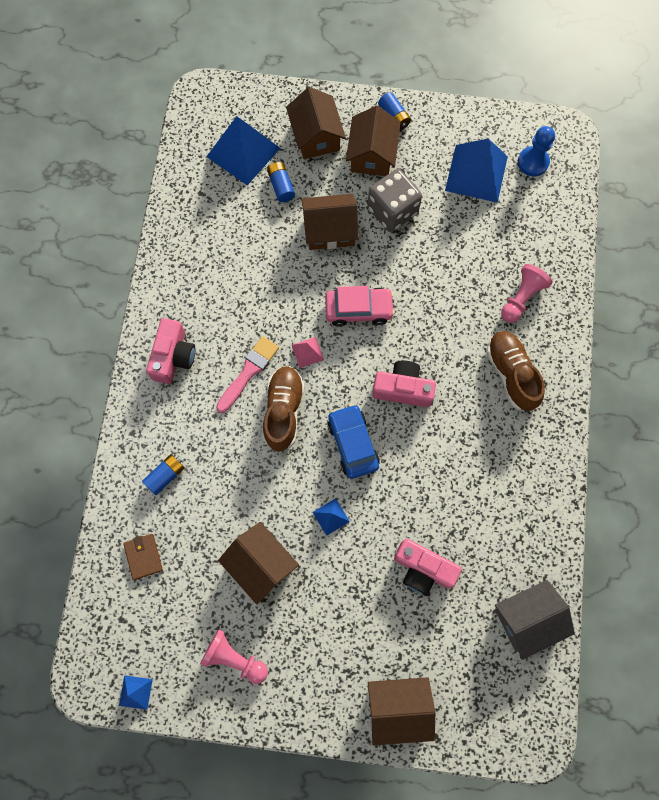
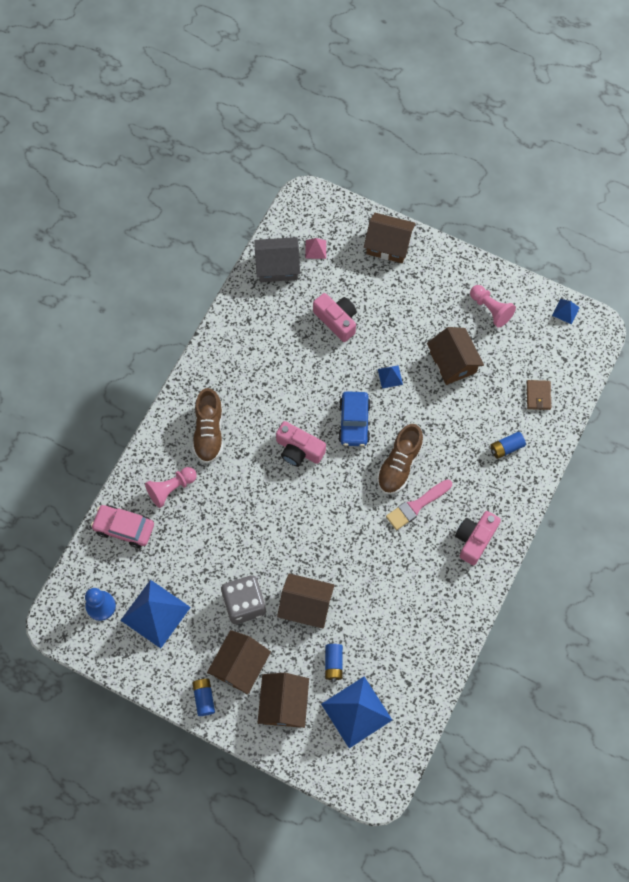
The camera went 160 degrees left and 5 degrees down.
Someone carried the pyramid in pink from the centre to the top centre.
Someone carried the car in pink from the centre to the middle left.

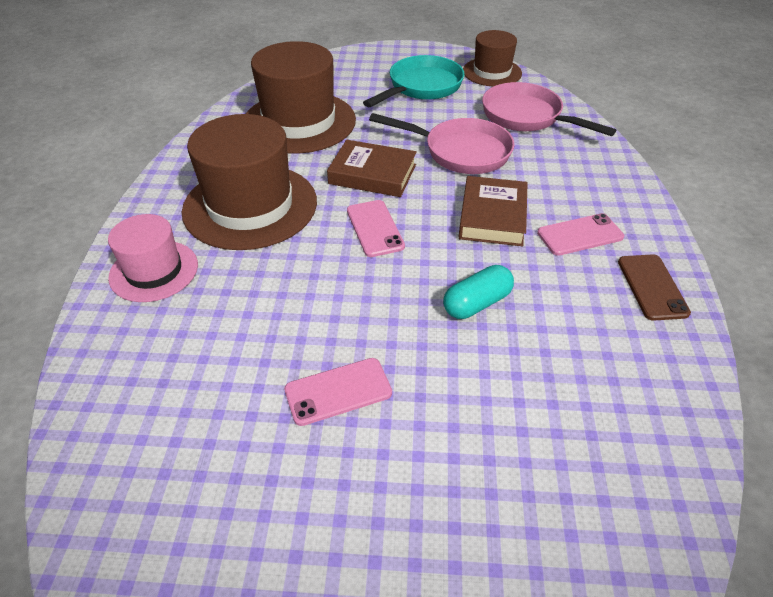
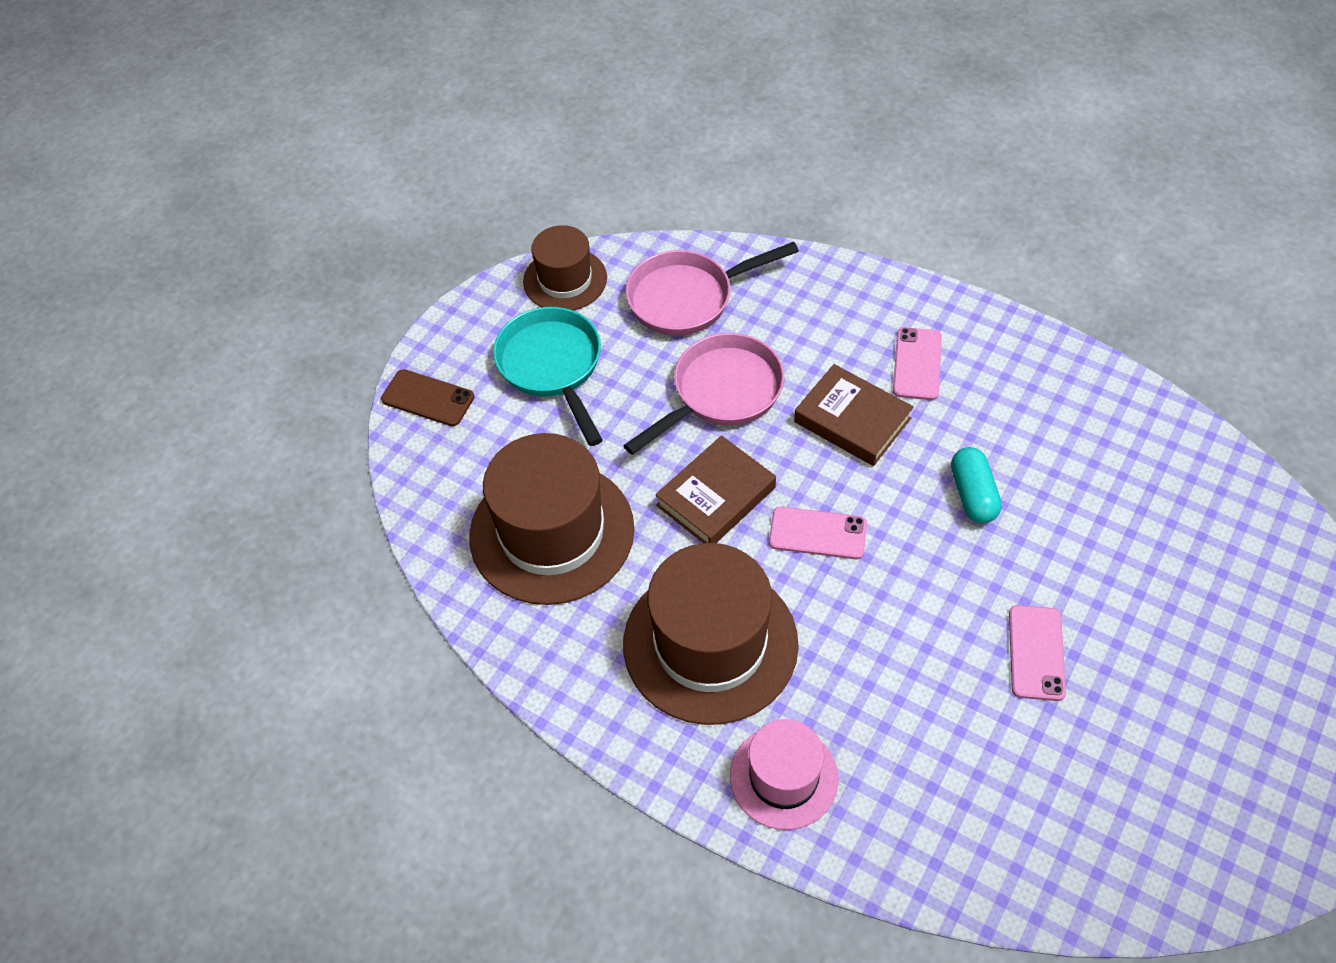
The camera went 60 degrees left and 10 degrees up.
Someone carried the phone in brown from the middle right to the middle left.

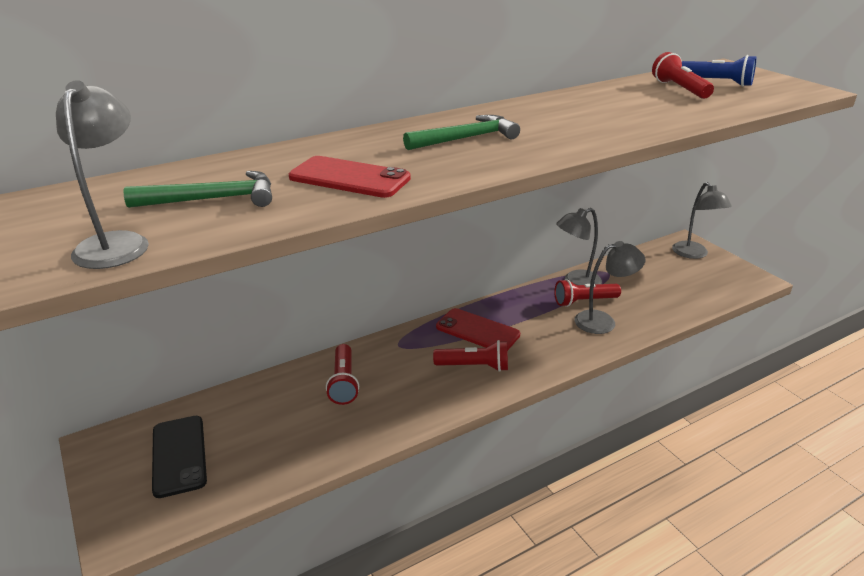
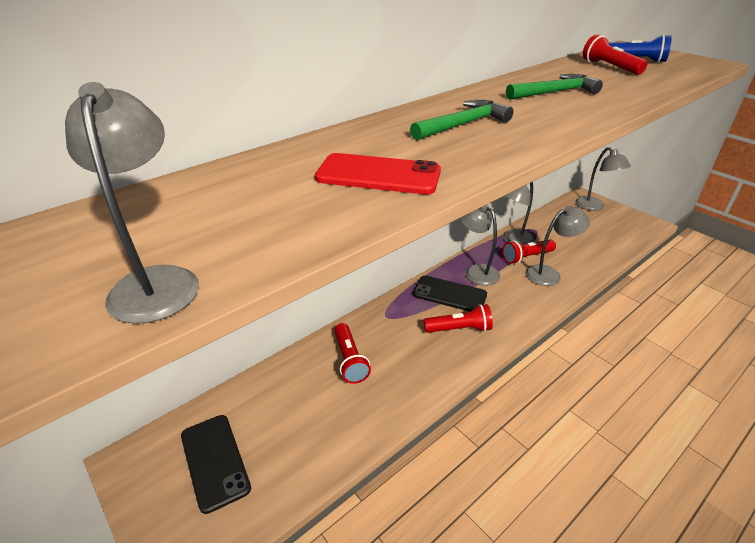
The camera went 10 degrees left and 5 degrees up.
Someone carried the hammer in green (1st from left in the first image) from the top left to the top right.
Someone repainted the phone in red (2nd from left) at the centre, which became the phone in black (2nd from left) at the centre.
Someone put down the lamp in grey (2nd from left) at the centre.

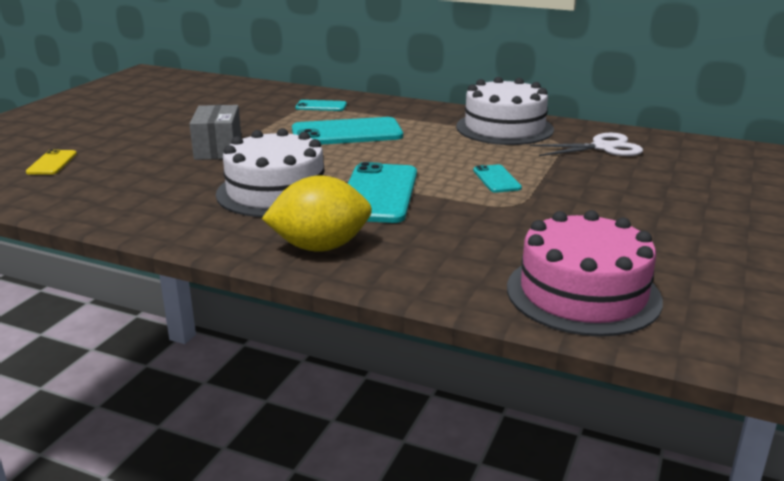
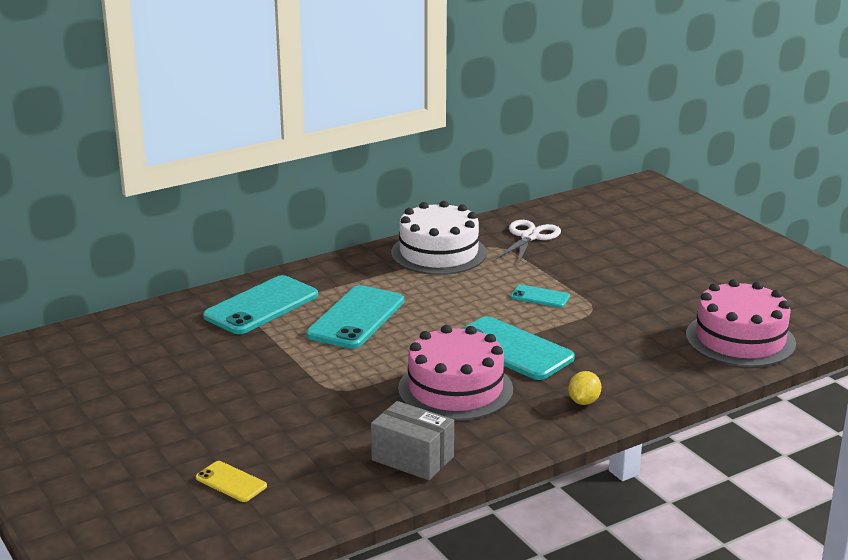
The camera went 55 degrees left and 0 degrees up.
Someone carried the box in grey from the top left to the bottom centre.
Someone repainted the cake in white (1st from left) at the centre, which became the cake in pink (1st from left) at the centre.
Someone scaled the lemon in yellow at the centre by 0.51.
Someone scaled the phone in turquoise (1st from left) at the top centre by 2.00.

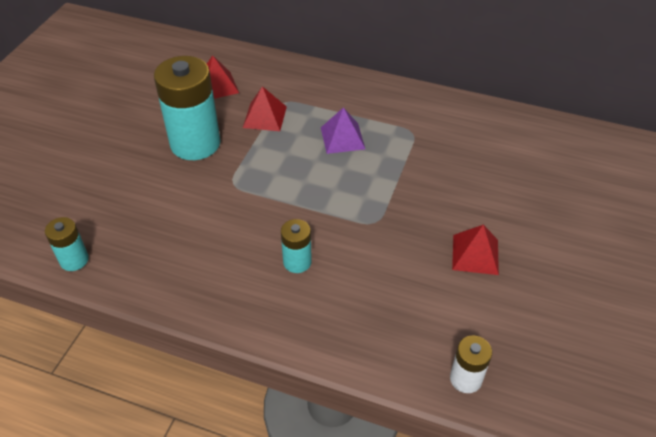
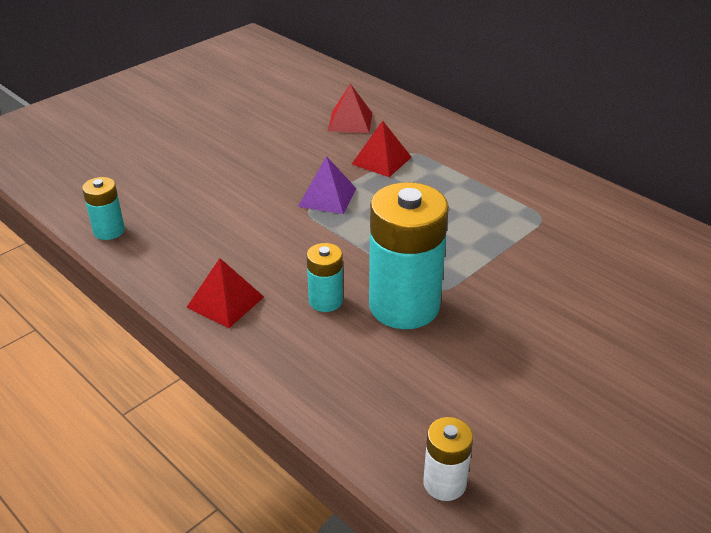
The camera went 25 degrees right and 10 degrees down.
Someone carried the battery in turquoise (2nd from left in the first image) from the top left to the centre.
Someone carried the pyramid in purple from the top centre to the centre.
Someone carried the pyramid in red (3rd from left in the first image) from the middle right to the middle left.

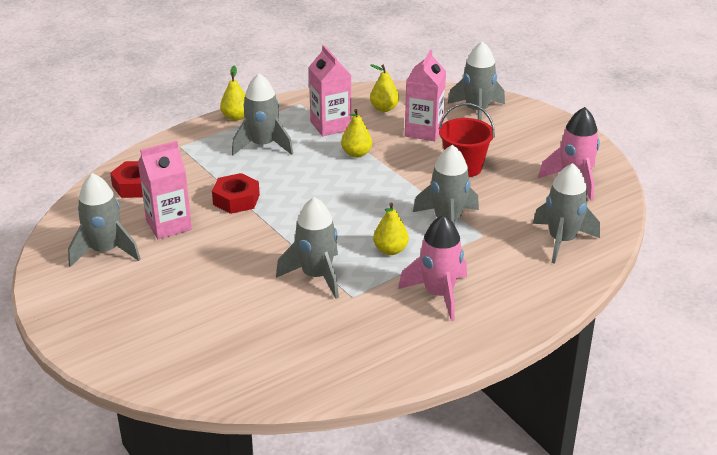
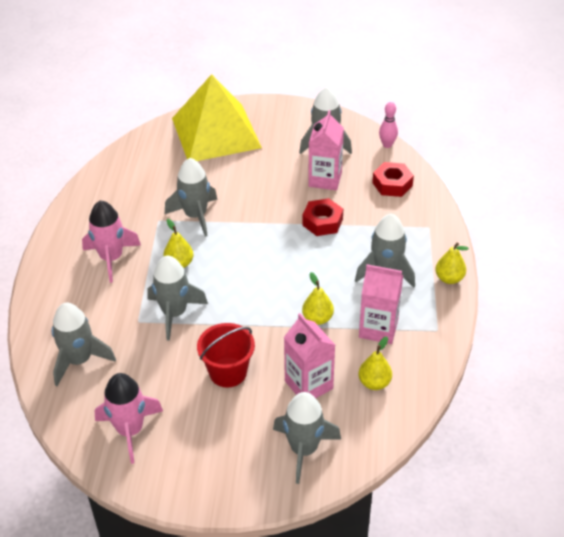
The camera went 130 degrees right and 10 degrees up.
Someone put down the pyramid in yellow at the top centre.
Someone put down the bowling pin in pink at the top right.

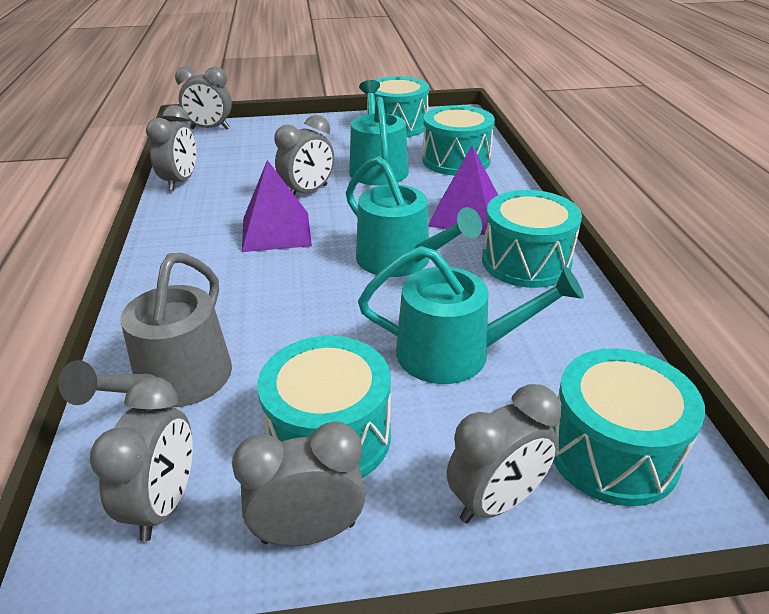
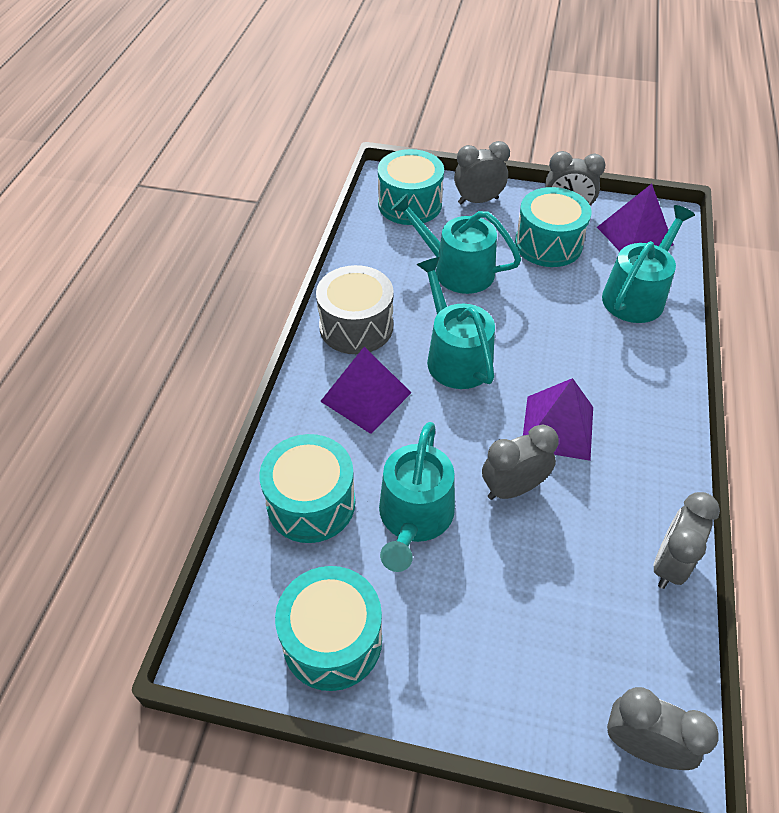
The camera went 160 degrees left and 15 degrees up.
Someone repainted the watering can in grey at the middle left, which became the watering can in turquoise (4th from left) at the top right.
Someone swapped the clock in grey (1st from left) at the bottom left for the pyramid in purple (3rd from left) at the top right.
Someone repainted the drum in turquoise (4th from left) at the middle right, which became the drum in grey at the centre.

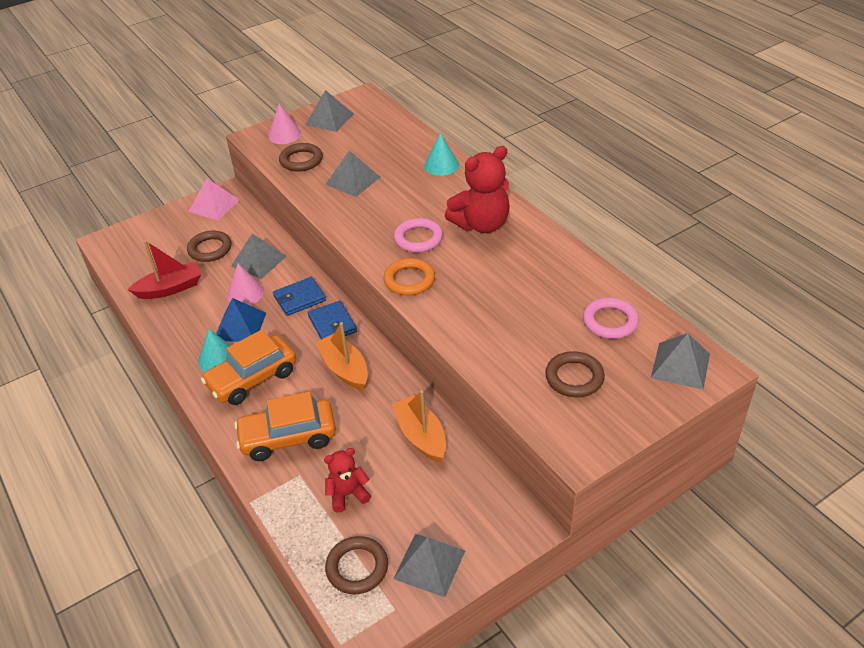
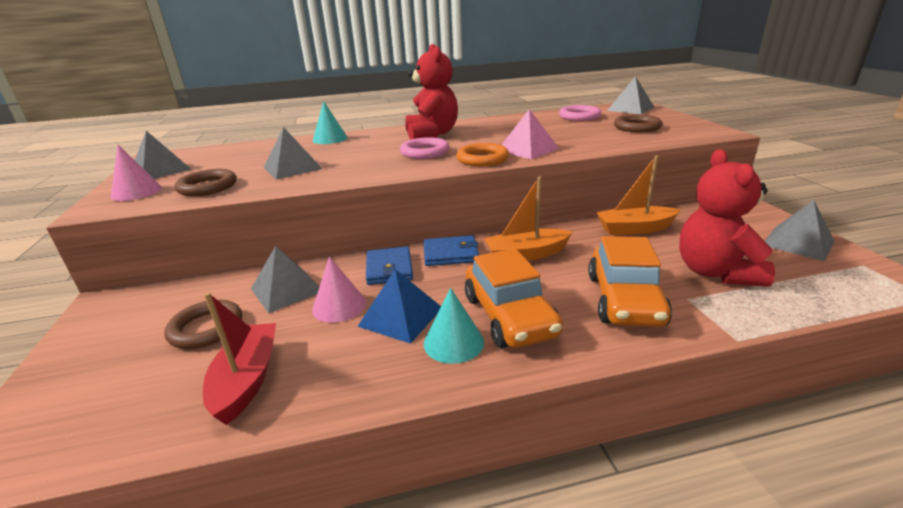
The camera went 70 degrees left and 15 degrees down.
Someone carried the pyramid in pink from the top left to the top centre.
Someone scaled the teddy bear in red (1st from left in the first image) at the bottom centre by 1.78.
Someone took away the ring in brown (3rd from left) at the bottom centre.

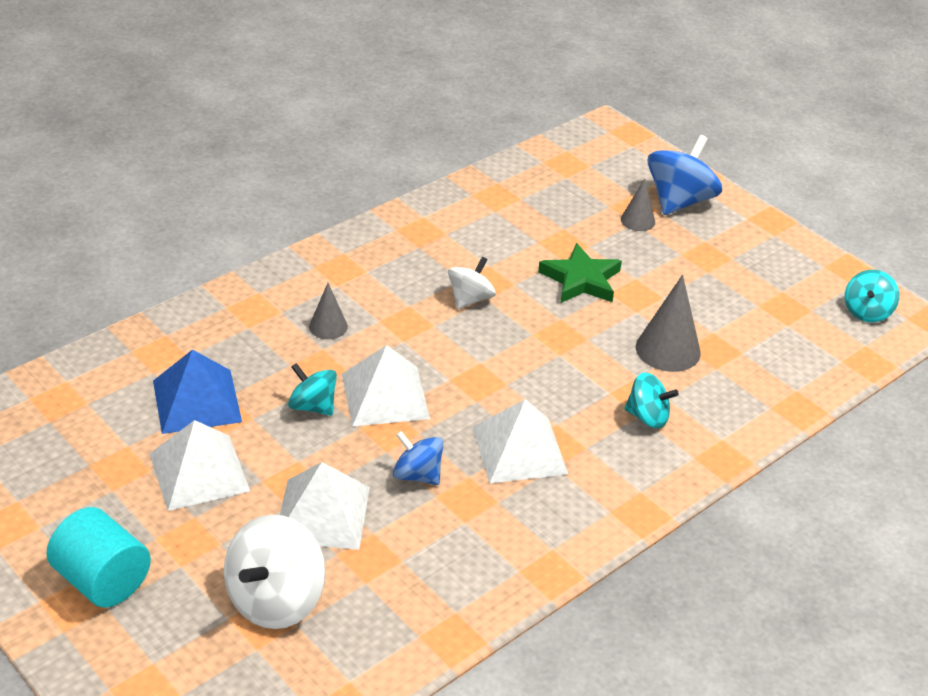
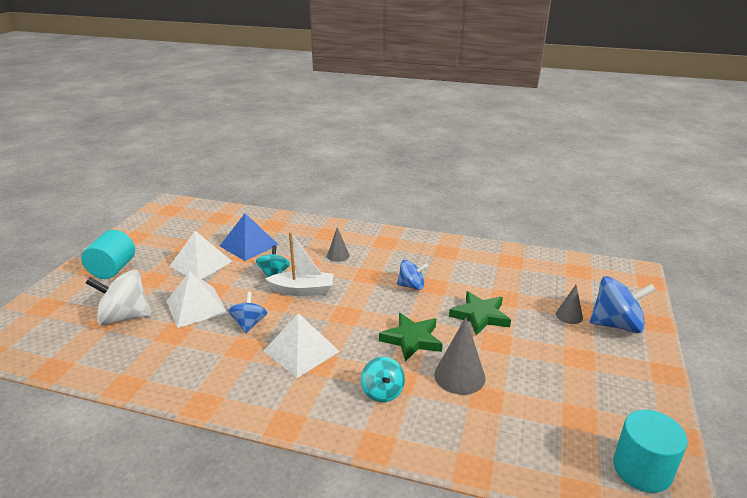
The camera went 60 degrees right and 10 degrees down.
Someone swapped the pyramid in white (3rd from left) at the centre for the boat in white at the centre.
Someone repainted the spinning top in white (2nd from left) at the centre, which became the spinning top in blue (2nd from left) at the centre.
Someone swapped the spinning top in turquoise (3rd from left) at the middle right for the cylinder in turquoise (2nd from left) at the bottom right.
Someone put down the star in green (1st from left) at the bottom centre.

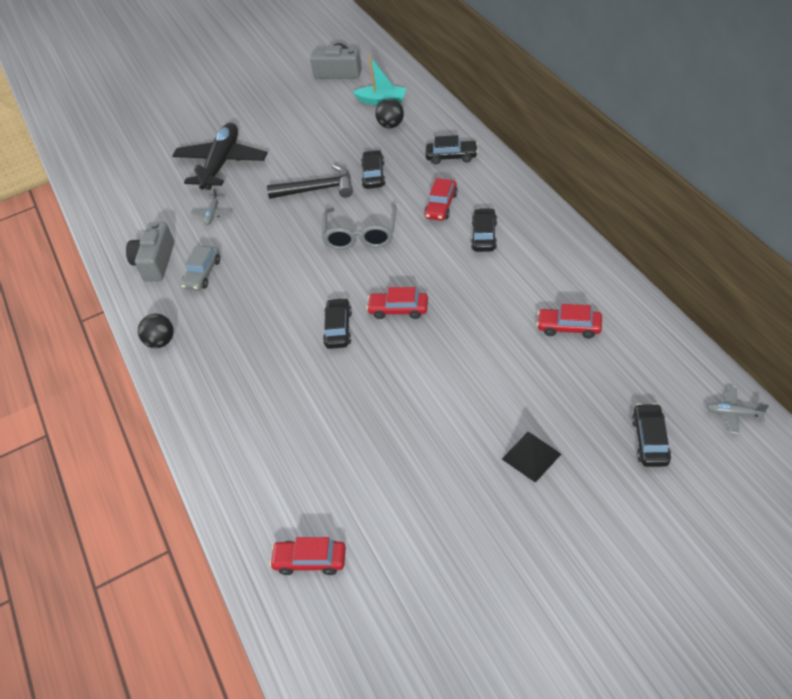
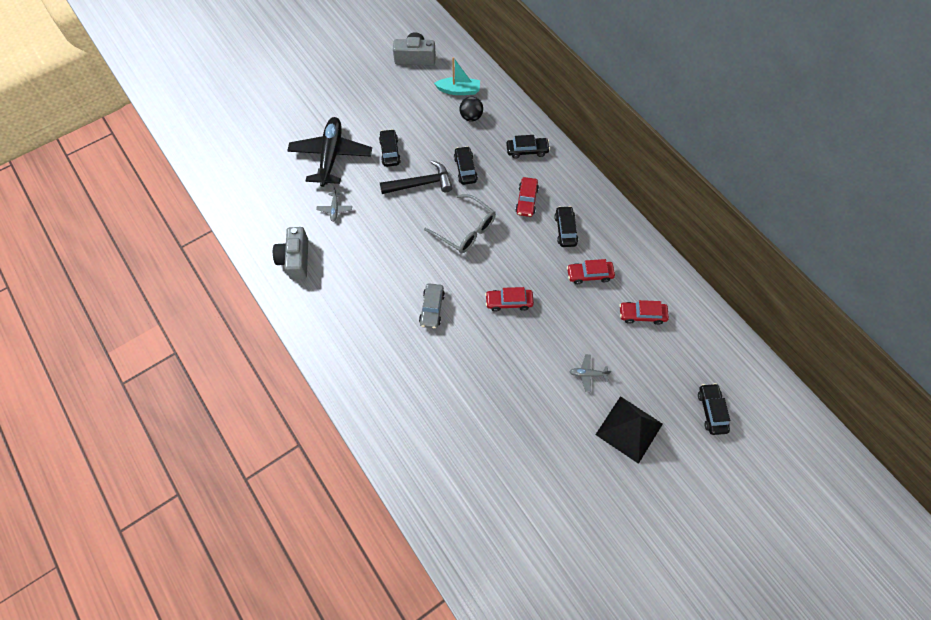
The camera went 15 degrees left and 15 degrees up.
Someone took away the ball in black (1st from left) at the middle left.
Someone carried the car in grey from the middle left to the centre.
Someone carried the car in red (1st from left in the first image) from the bottom centre to the centre.
Someone rotated the glasses in grey at the top centre by 45 degrees counterclockwise.
Someone carried the car in black (1st from left) from the centre to the top centre.
Someone scaled the pyramid in black at the middle right by 1.58.
Someone carried the plane in grey (2nd from left) from the middle right to the centre.

